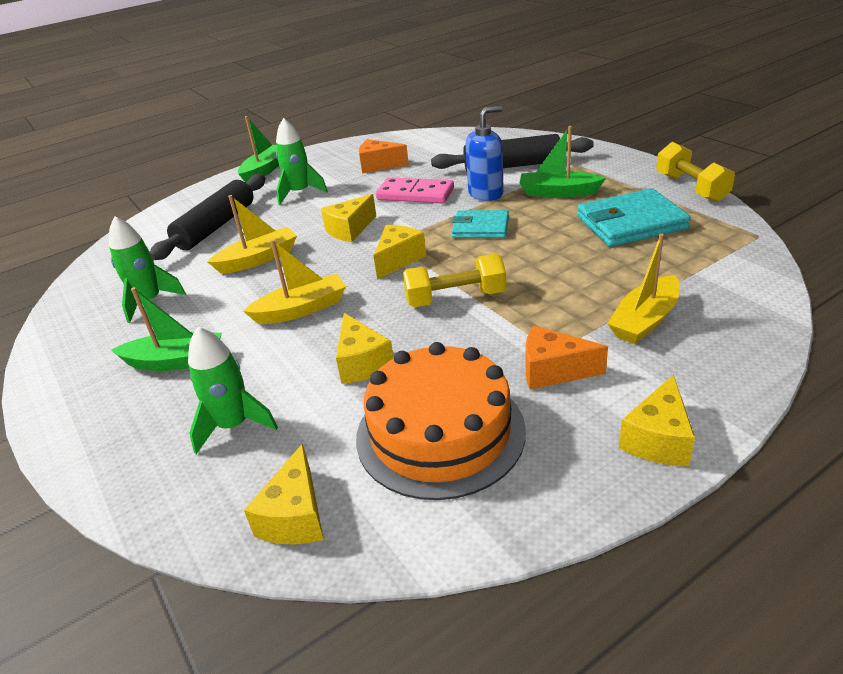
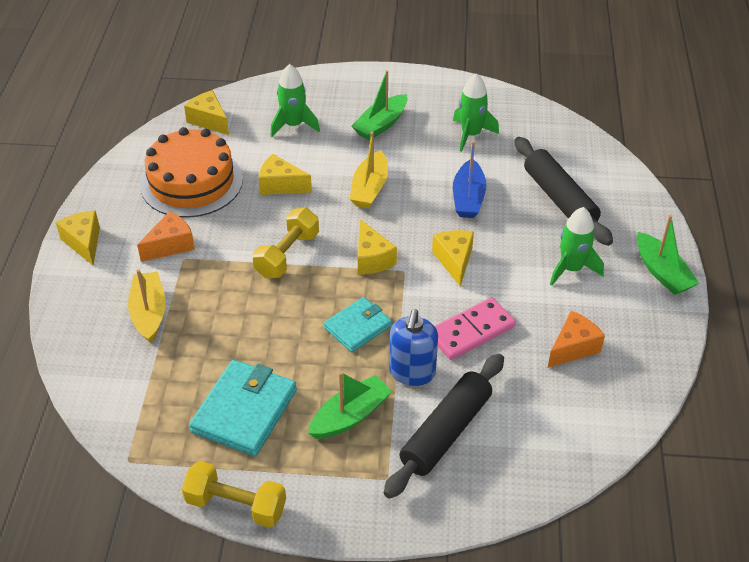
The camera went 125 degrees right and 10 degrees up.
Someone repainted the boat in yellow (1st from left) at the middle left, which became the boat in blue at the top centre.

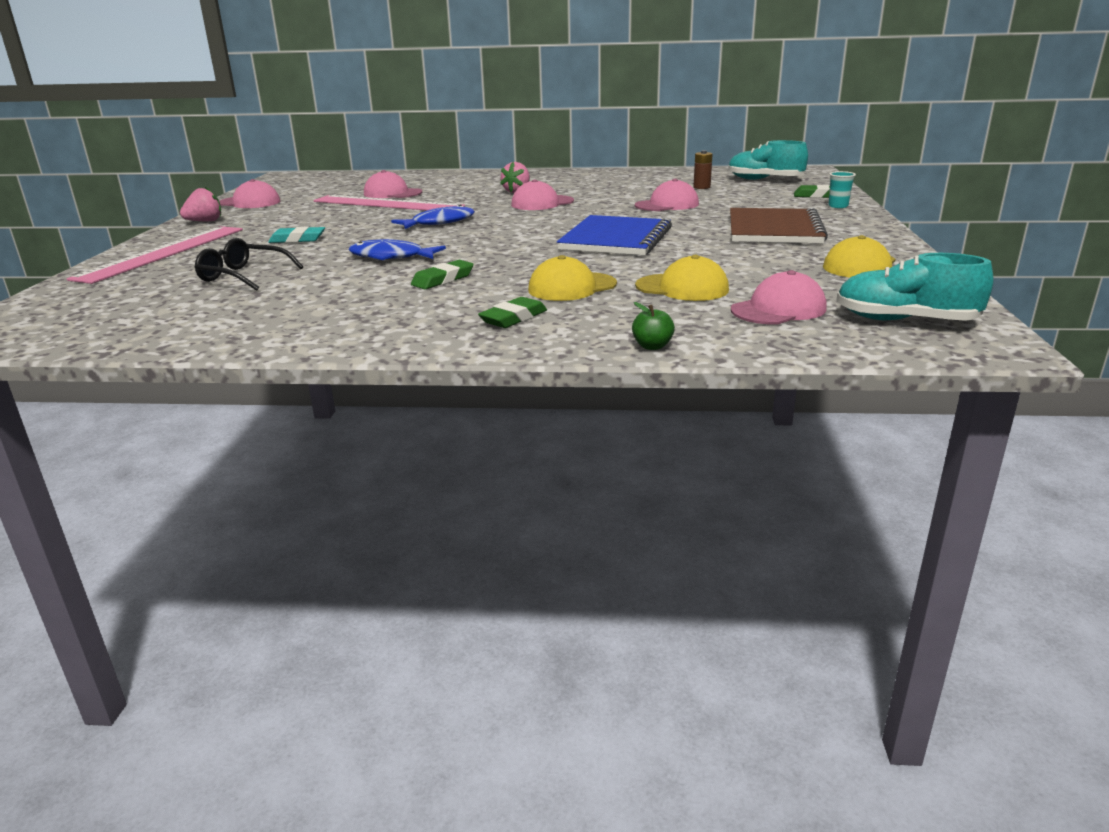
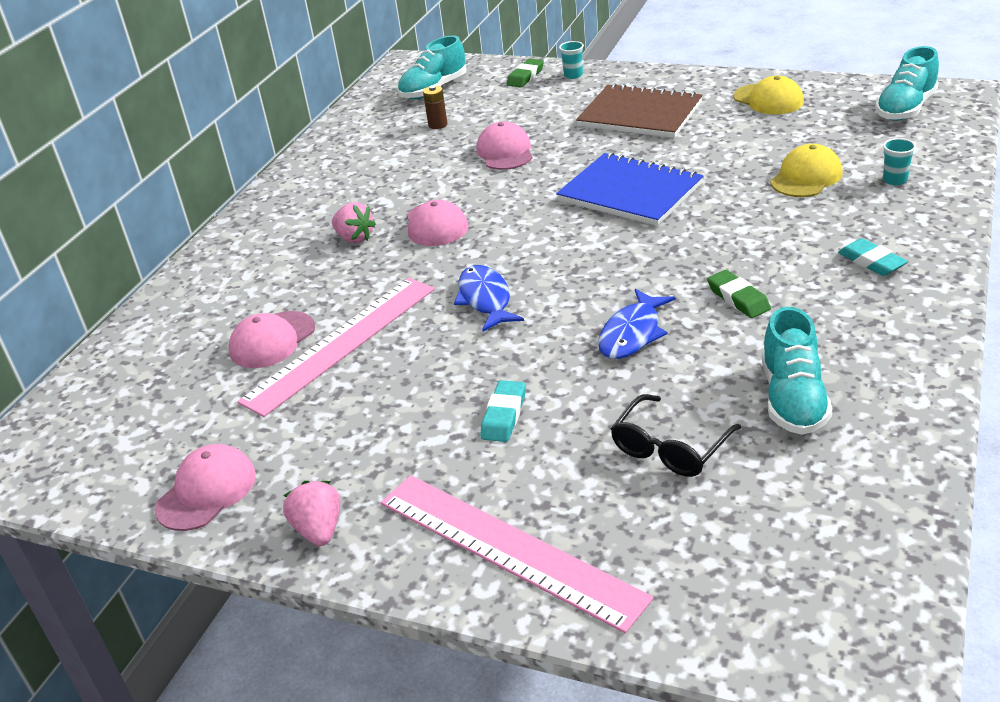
The camera went 70 degrees left and 10 degrees up.
Someone repainted the eraser in green (2nd from left) at the centre, which became the eraser in turquoise (2nd from left) at the middle right.
Someone took away the cap in yellow (1st from left) at the centre.
Someone took away the apple in green at the centre.
Someone took away the cap in pink (5th from left) at the middle right.
Someone put down the shoe in turquoise (2nd from left) at the middle right.
Someone put down the cup in turquoise (2nd from left) at the top right.

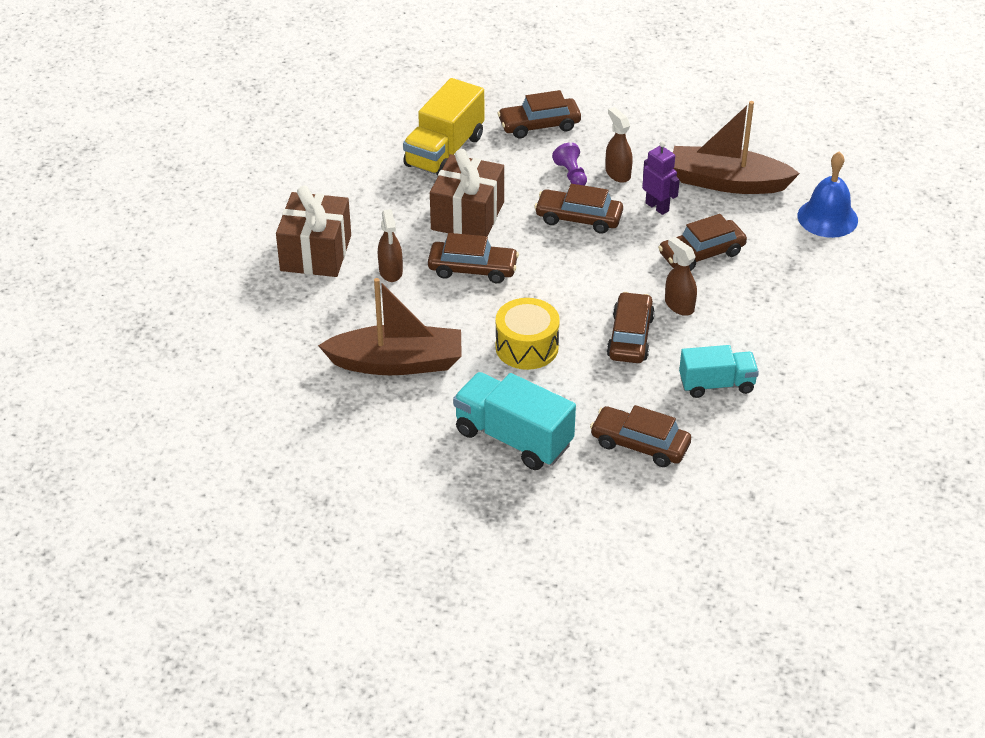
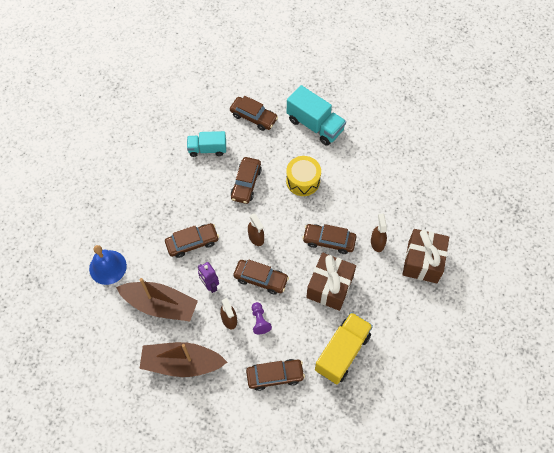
The camera went 175 degrees left and 20 degrees up.
Someone carried the boat in brown (1st from left in the first image) from the centre to the bottom left.
Someone carried the spray bottle in brown (3rd from left in the first image) from the middle right to the centre.

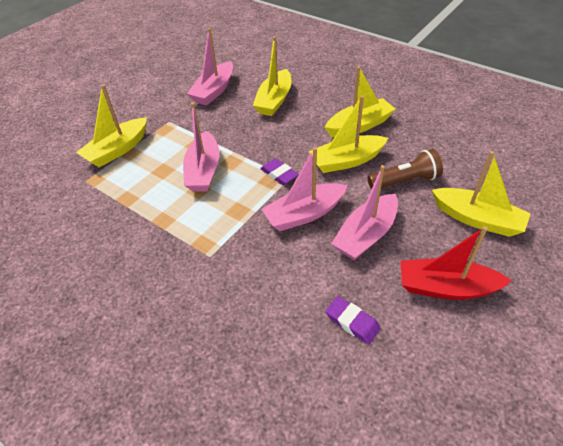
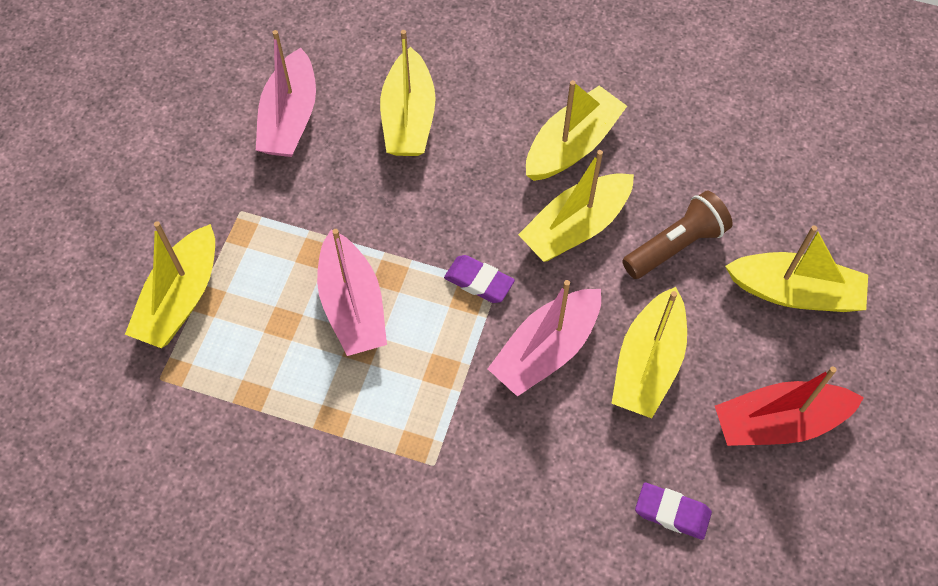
The camera went 20 degrees left and 15 degrees up.
Someone repainted the boat in pink (4th from left) at the centre, which became the boat in yellow (5th from left) at the middle right.

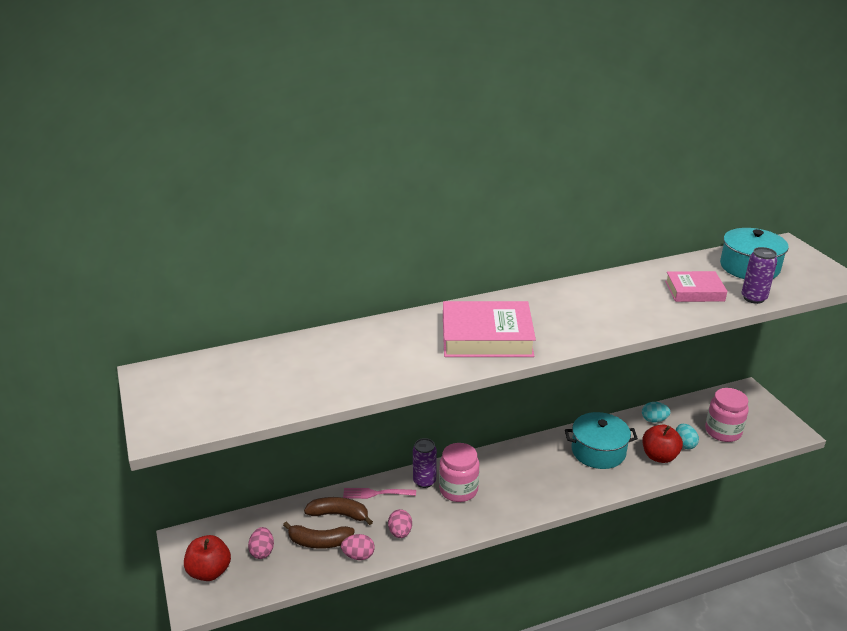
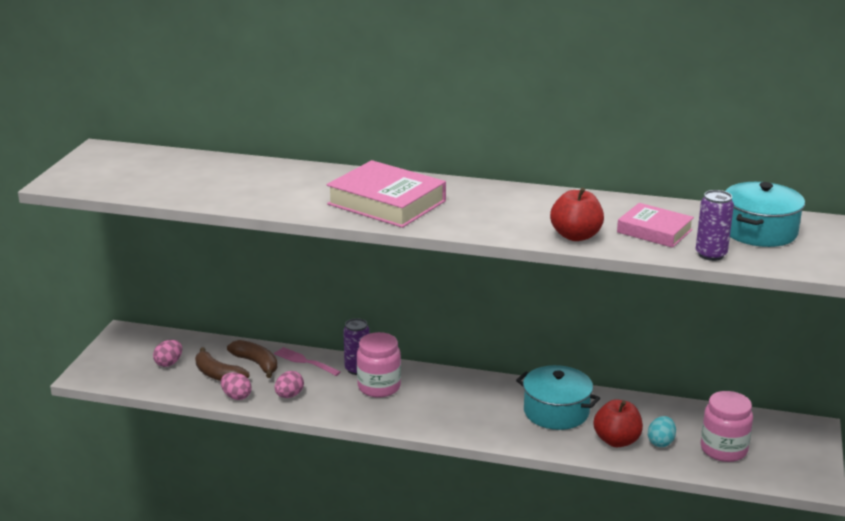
The camera went 35 degrees right and 5 degrees down.
Someone carried the apple in red (1st from left) from the bottom left to the middle right.
Someone took away the egg in turquoise (1st from left) at the middle right.

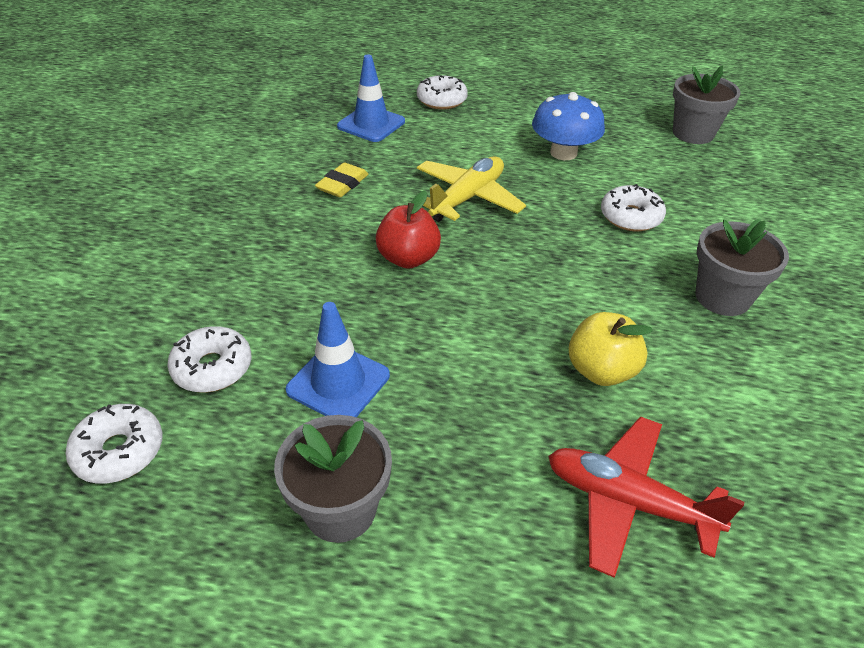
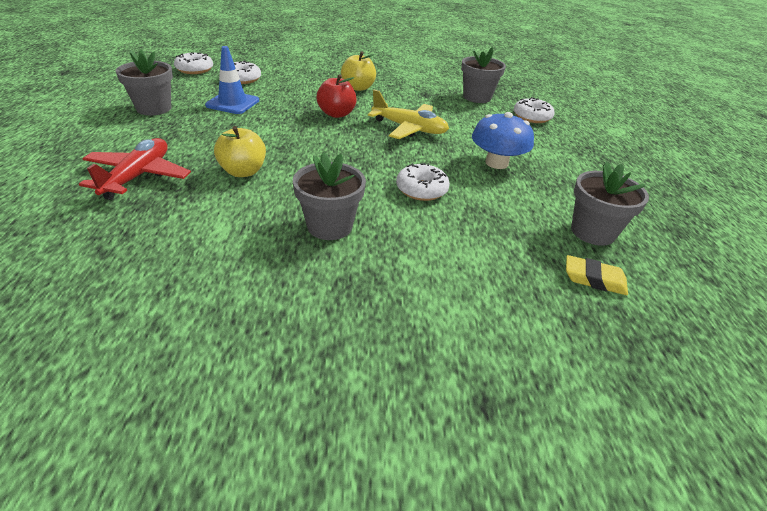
The camera went 75 degrees right and 5 degrees down.
Someone carried the eraser in yellow from the top centre to the middle right.
Someone swapped the traffic cone in blue (2nd from left) at the top centre for the flower pot in grey (3rd from left) at the top centre.
Someone put down the apple in yellow (2nd from left) at the top centre.

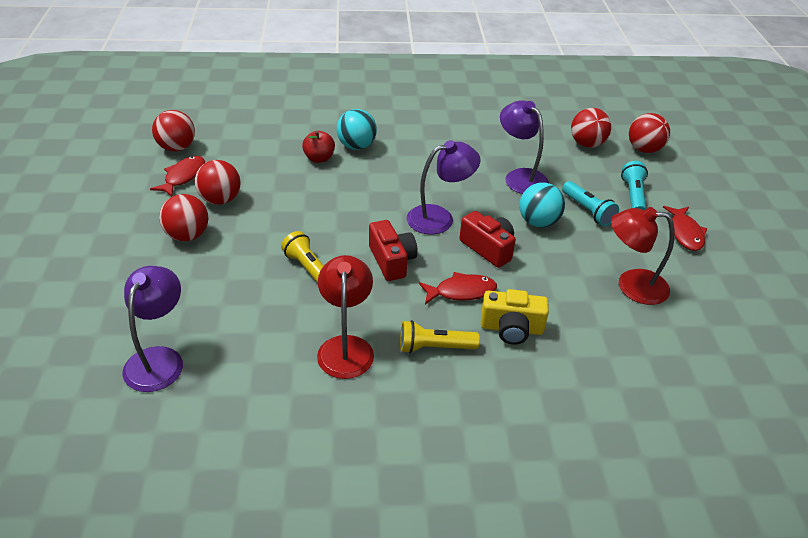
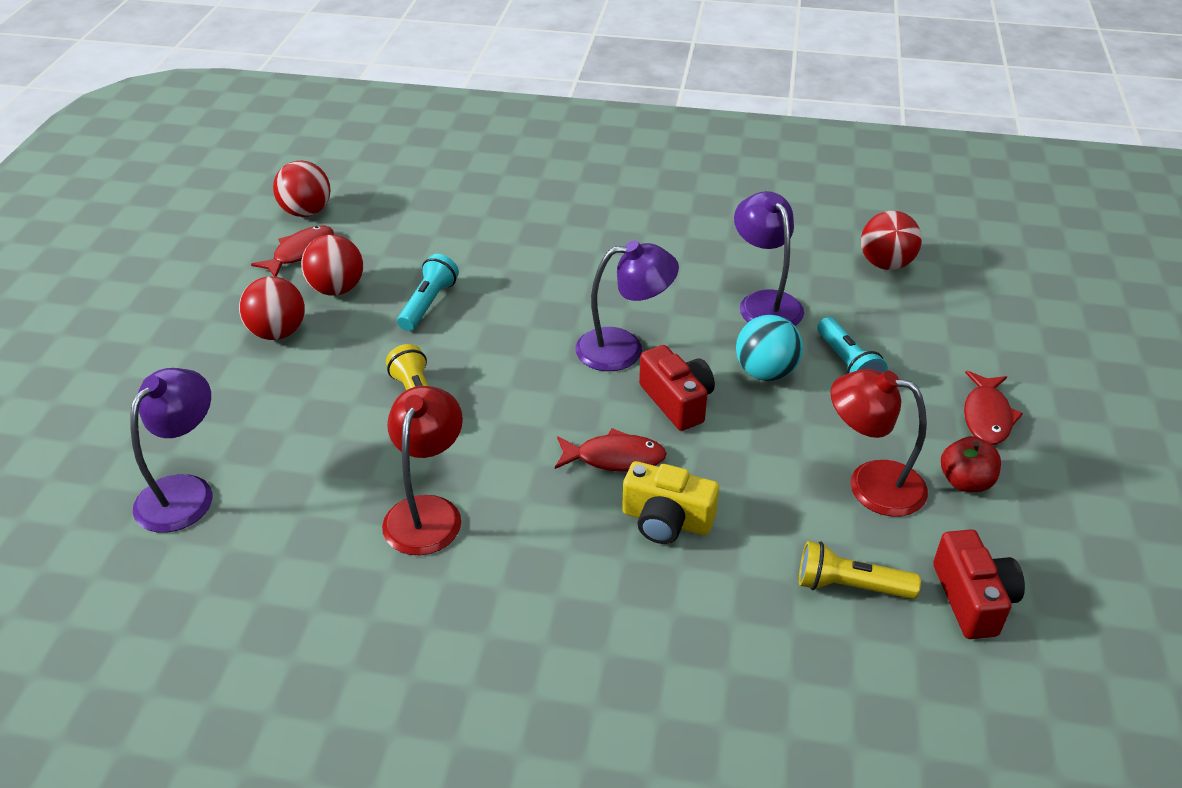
The camera went 15 degrees right and 0 degrees up.
Someone carried the apple in red from the top centre to the middle right.
Someone took away the ball in turquoise (1st from left) at the top centre.
Someone carried the camera in red (1st from left in the first image) from the centre to the bottom right.
Someone carried the flashlight in yellow (2nd from left) from the centre to the bottom right.
Someone carried the flashlight in turquoise (2nd from left in the first image) from the middle right to the centre.
Someone took away the ball in red (5th from left) at the top right.

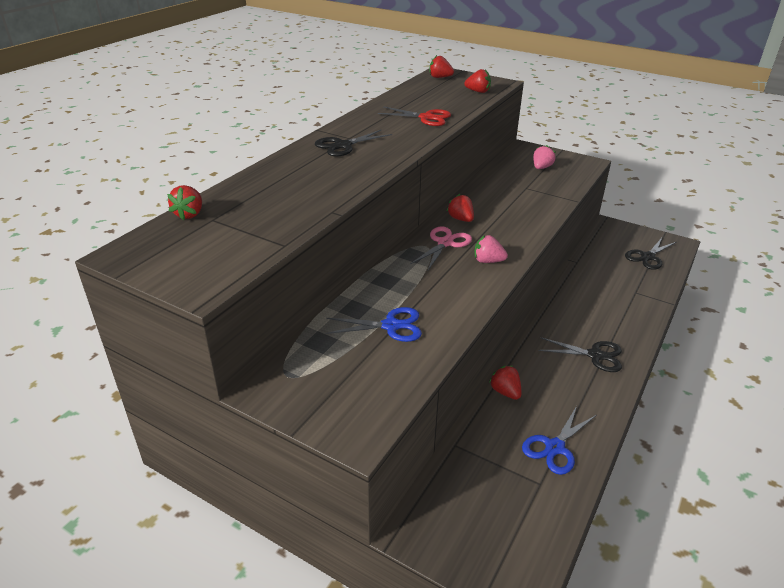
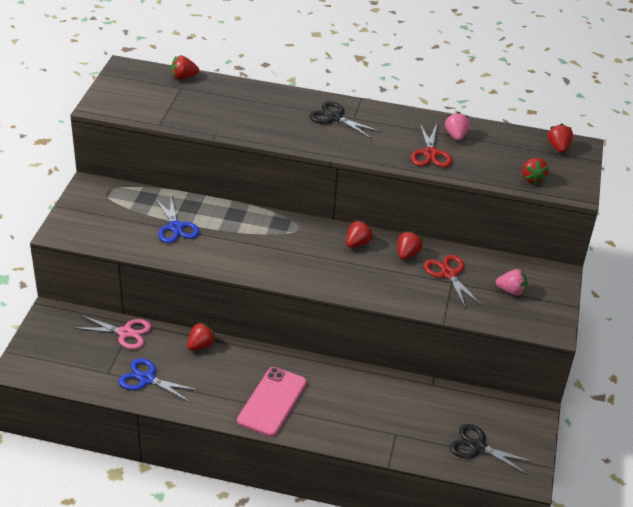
The camera went 70 degrees right and 5 degrees up.
Someone carried the scissors in pink from the centre to the middle left.
Someone carried the strawberry in pink (1st from left) from the centre to the top right.
Someone swapped the scissors in black (2nd from left) at the middle right for the phone in pink at the bottom centre.
Someone put down the strawberry in red (4th from left) at the centre.
Someone put down the scissors in red (2nd from left) at the middle right.

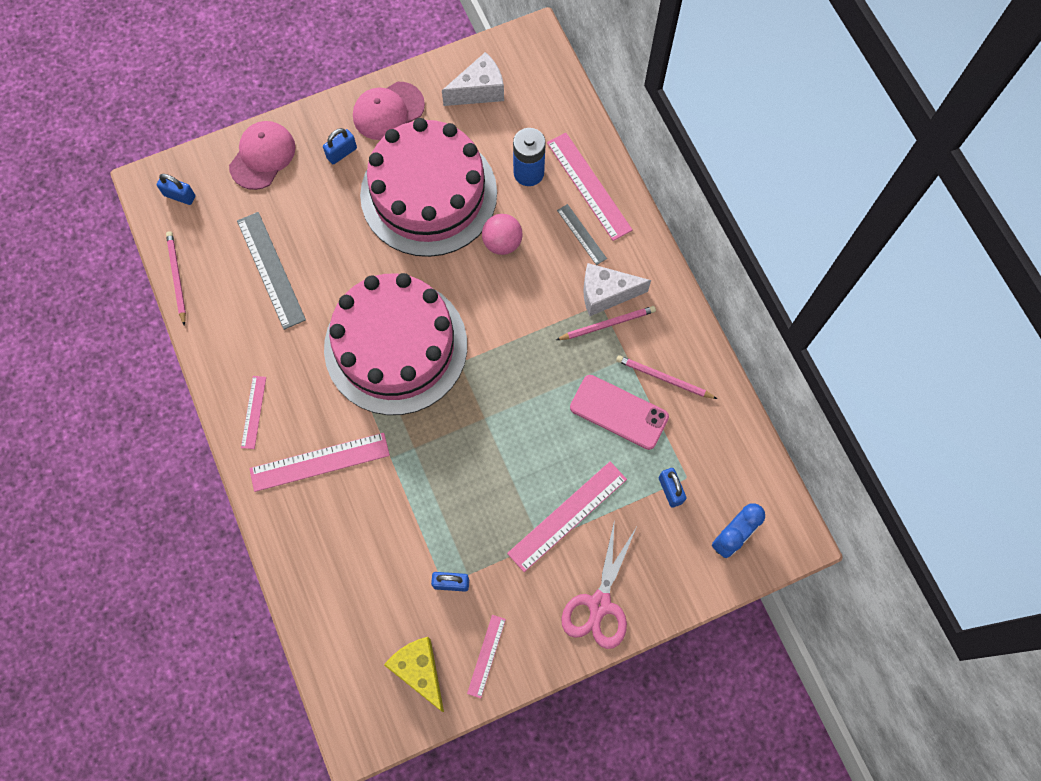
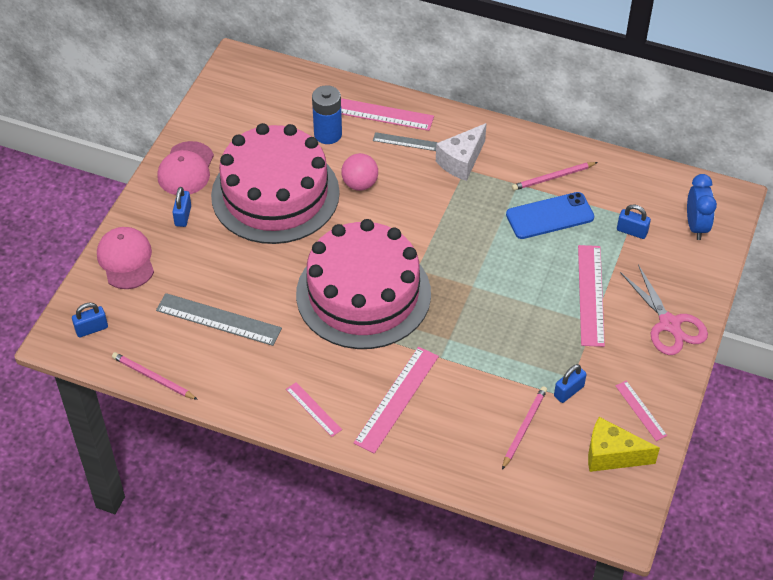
The camera went 45 degrees left and 20 degrees down.
Someone took away the cheese in white (1st from left) at the top centre.
Someone carried the pencil in pink (2nd from left) from the centre to the bottom right.
Someone repainted the phone in pink at the centre, which became the phone in blue at the middle right.

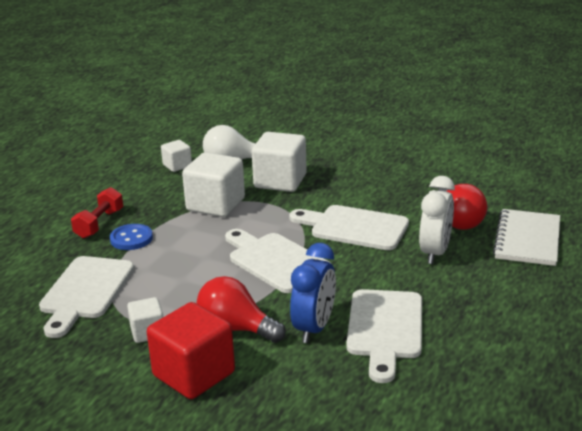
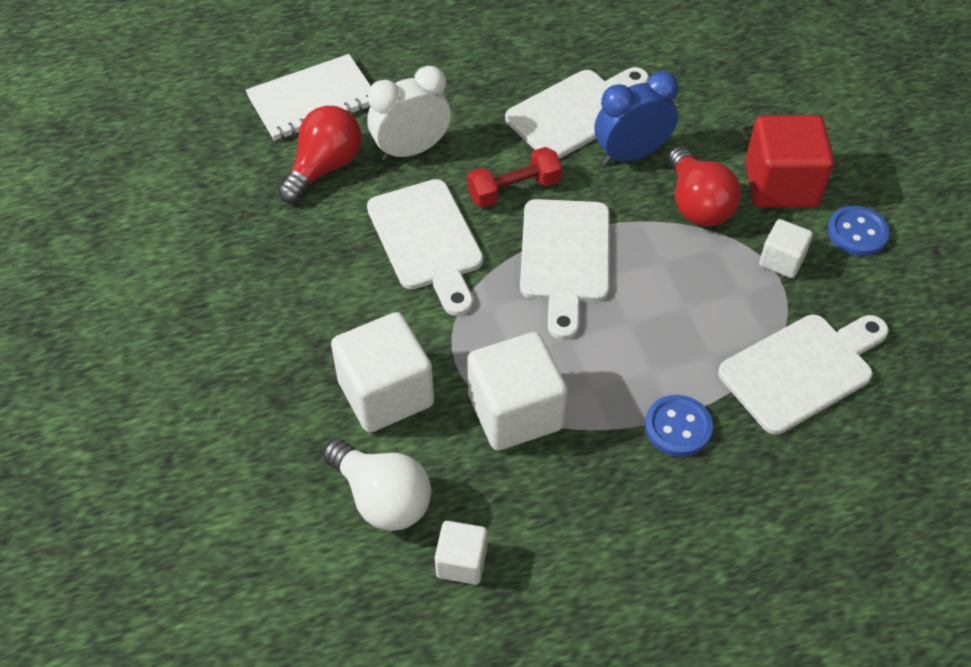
The camera went 135 degrees left and 25 degrees up.
Someone carried the dumbbell in red from the middle left to the top centre.
Someone put down the button in blue (2nd from left) at the middle right.

